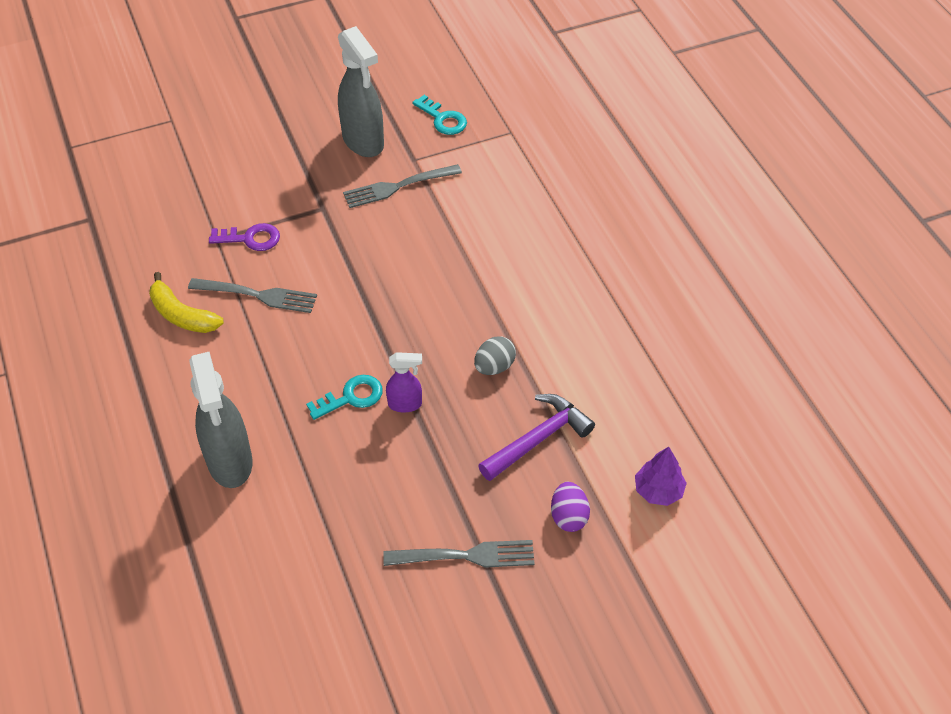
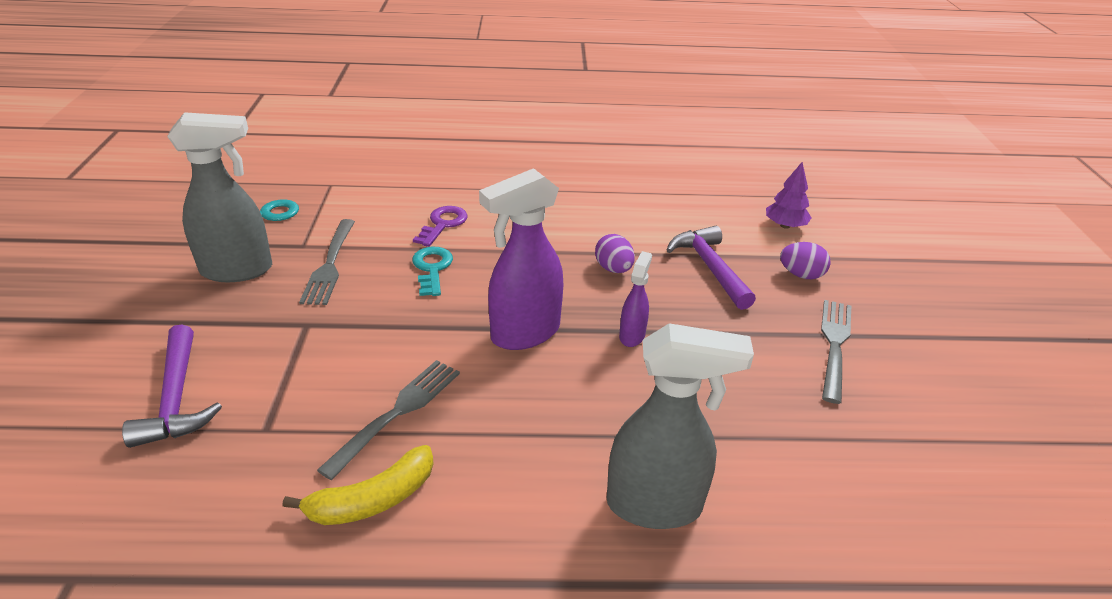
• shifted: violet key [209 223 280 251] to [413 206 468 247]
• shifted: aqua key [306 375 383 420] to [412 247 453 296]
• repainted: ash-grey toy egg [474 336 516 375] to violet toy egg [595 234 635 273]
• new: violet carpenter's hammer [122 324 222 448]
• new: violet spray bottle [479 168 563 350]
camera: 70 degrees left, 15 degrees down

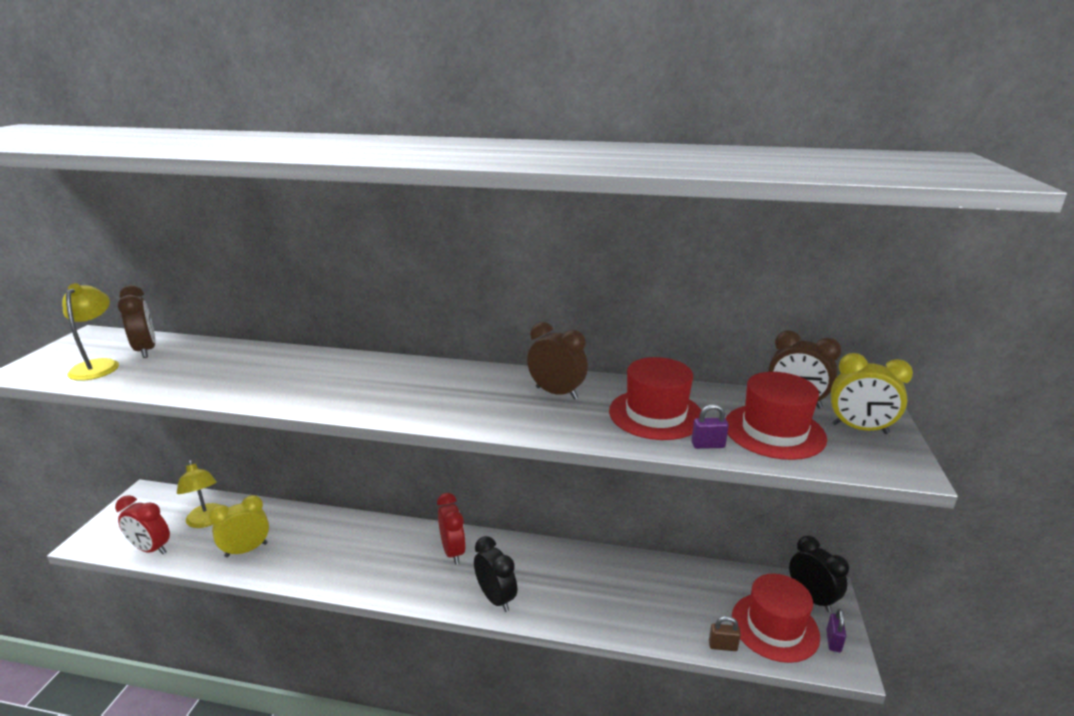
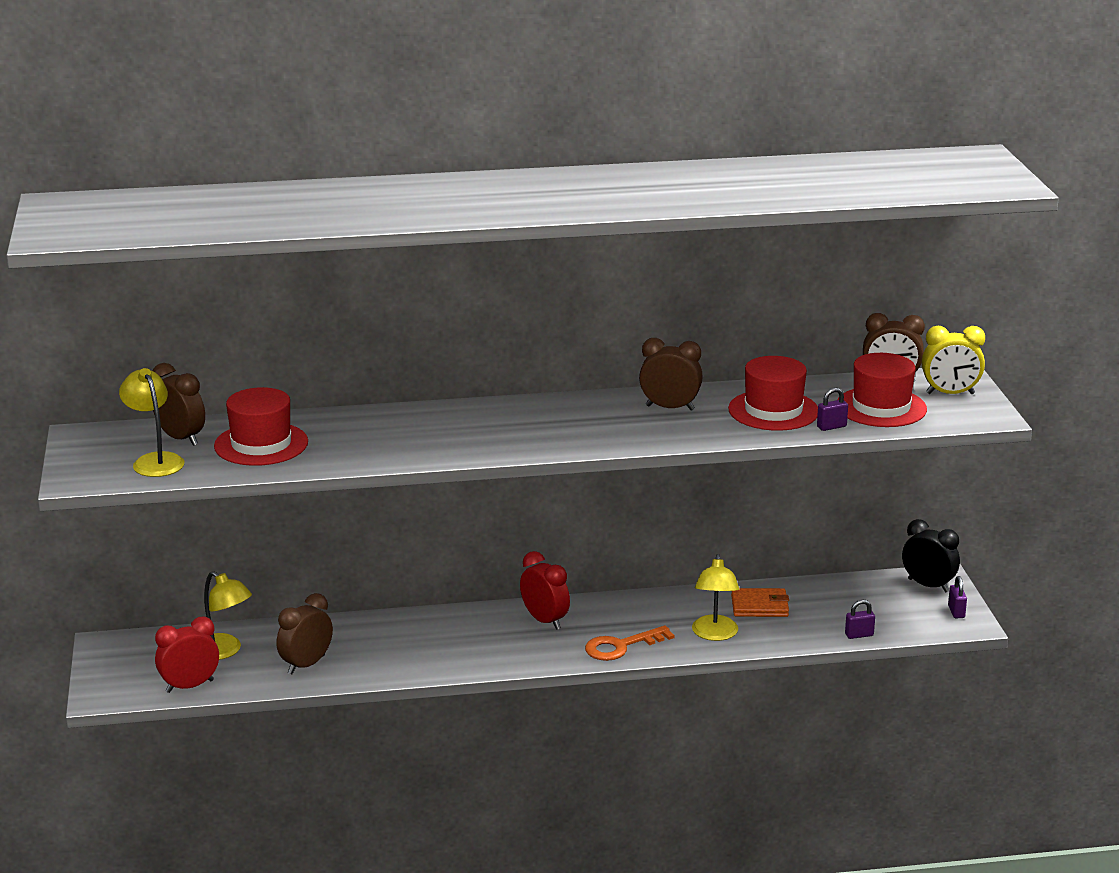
• rotated: scarlet clock [115 495 170 554] = [155 617 219 693] 150 degrees clockwise
• repainted: bright yellow clock [209 495 269 557] to brown clock [277 593 333 674]
• swapped: jet-black clock [474 536 517 612] to orange-coloured key [585 625 674 661]
• repainted: brown lock [709 616 741 651] to violet lock [845 600 875 639]
• shifted: scarlet tall hat [732 574 820 663] to [214 387 308 466]
• new: bright yellow reading lamp [692 554 739 641]
• new: orange-coloured wallet [731 588 789 617]
camera: 20 degrees left, 0 degrees up

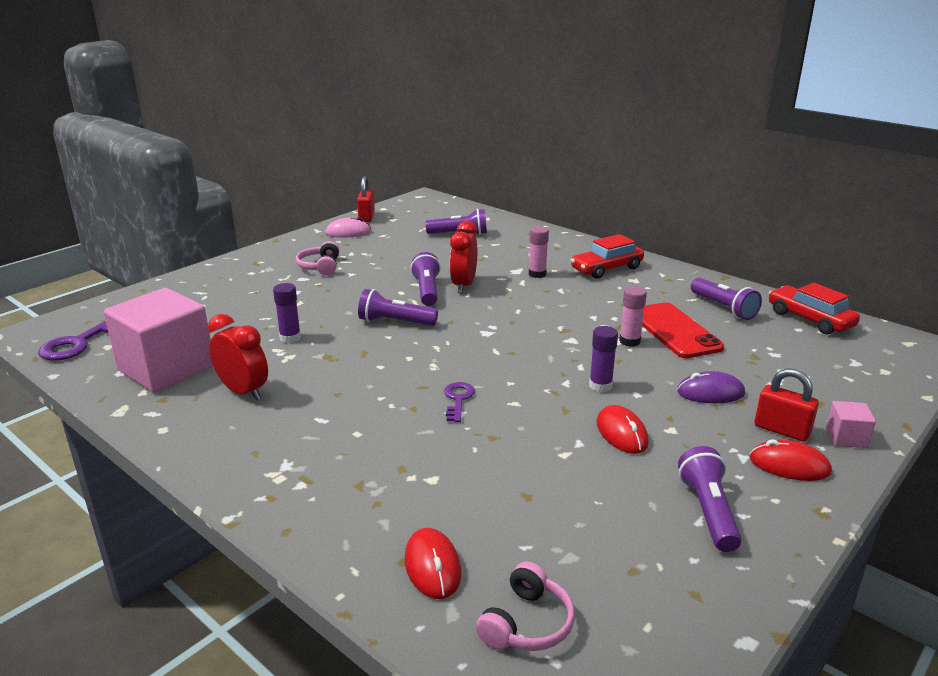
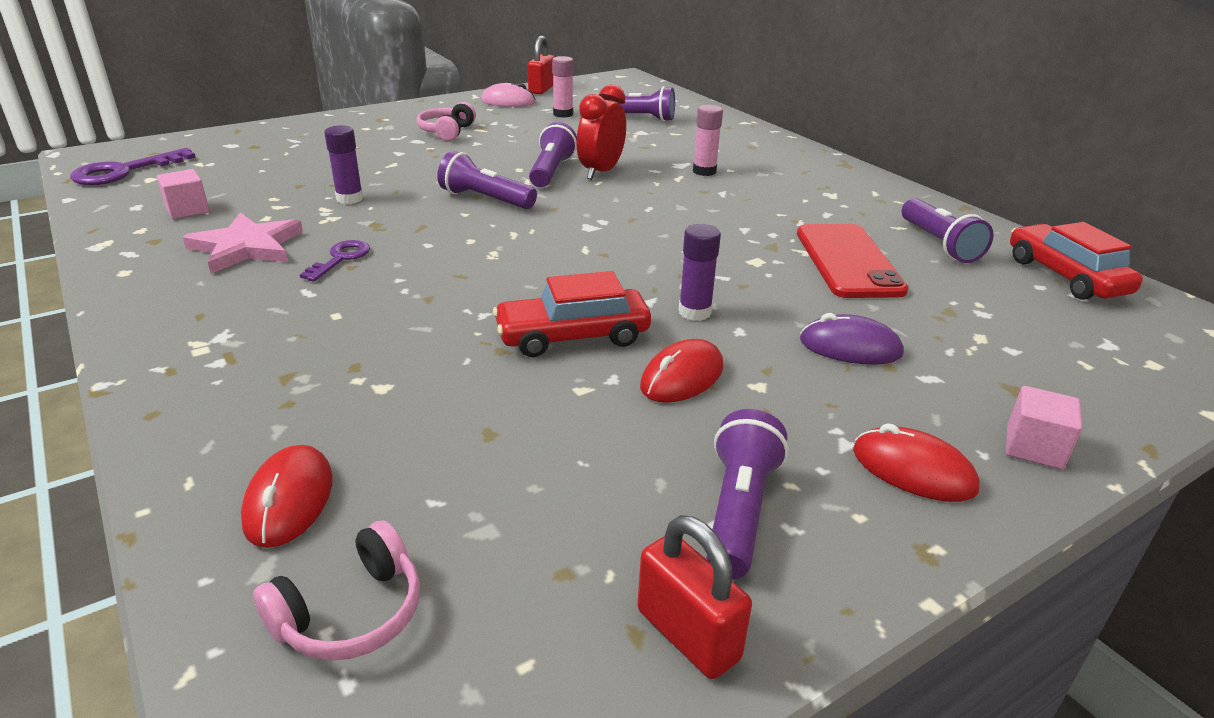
• scaled: rose-pink cube [104 288 213 393] = [157 169 209 219] x0.41
• swapped: scarlet clock [208 314 268 401] to rose-pink star shape [182 213 303 274]
• shifted: violet key [444 382 475 422] to [300 240 370 282]
• shifted: scarlet car [571 234 644 279] to [493 271 651 357]
• rotated: scarlet PC mouse [597 405 649 454] = [640 339 723 403] 45 degrees clockwise
• shifted: rose-pink glue [619 286 647 347] to [552 56 574 118]
• shifted: scarlet lock [755 368 819 442] to [637 515 752 679]
camera: 15 degrees right, 5 degrees up

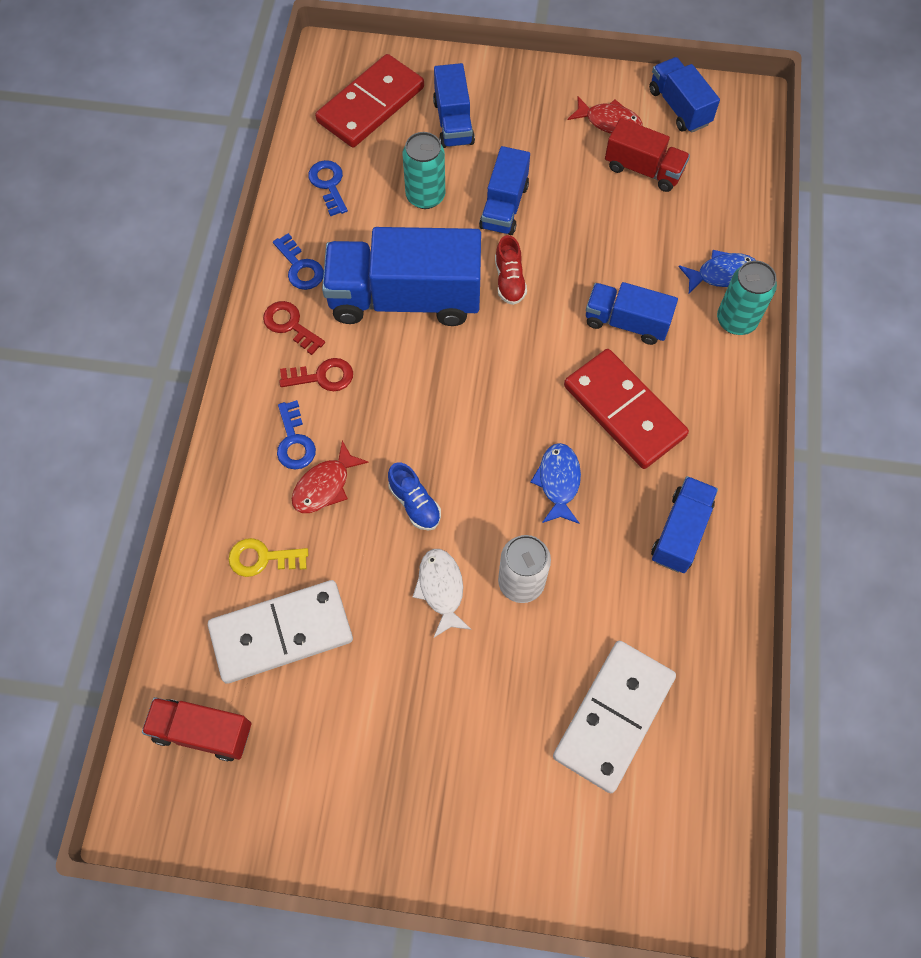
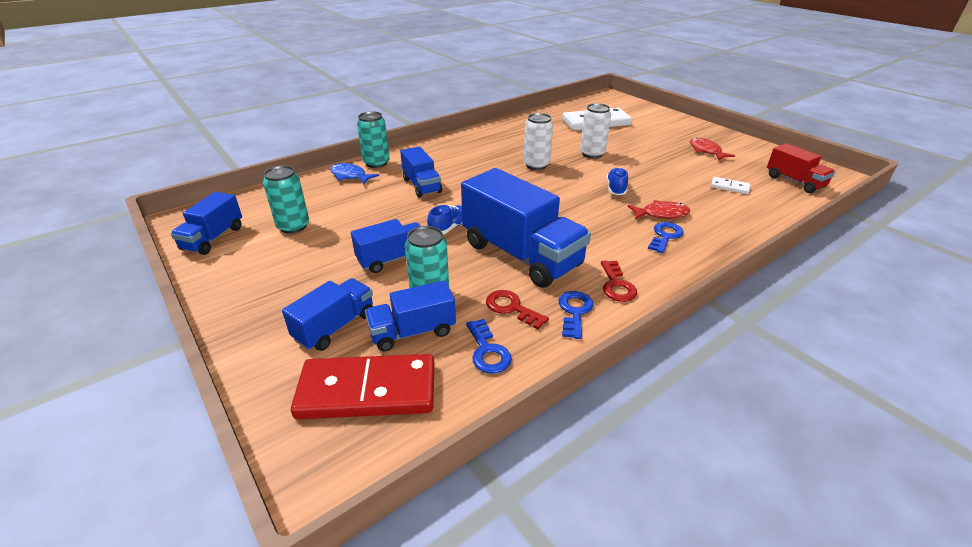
• scaled: pure white domino tile [208 580 353 684] = [711 177 751 194] x0.45
• gone: bright yellow key [229 538 308 577]
• shifted: scarlet key [279 358 353 391] to [486 290 549 329]
• rotated: royal blue key [308 160 348 216] = [466 319 512 374] 45 degrees counterclockwise
• gone: pure white toy fish [413 549 472 637]
• repainted: scarlet lace-up shoe [495 235 527 305] to royal blue lace-up shoe [427 205 462 235]
• swapped: royal blue toy fish [530 443 581 524] to pure white can [523 113 553 170]
• gone: scarlet domino tile [564 349 689 469]
• shifted: scarlet toy fish [568 97 643 134] to [690 138 735 160]
• swapped: scarlet toy truck [605 118 690 192] to aqua can [263 166 309 234]
• shifted: royal blue toy truck [651 476 718 573] to [365 280 456 352]
camera: 135 degrees left, 30 degrees down

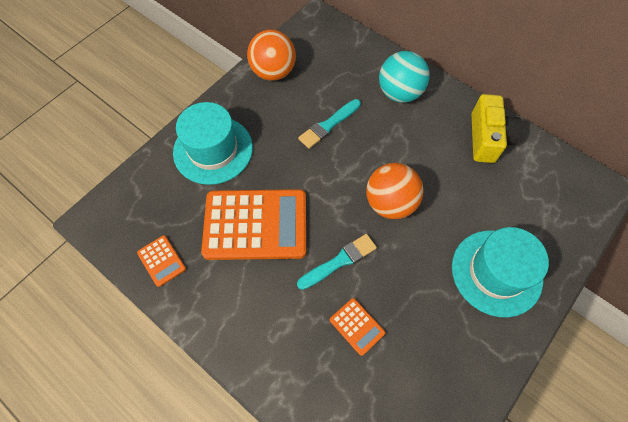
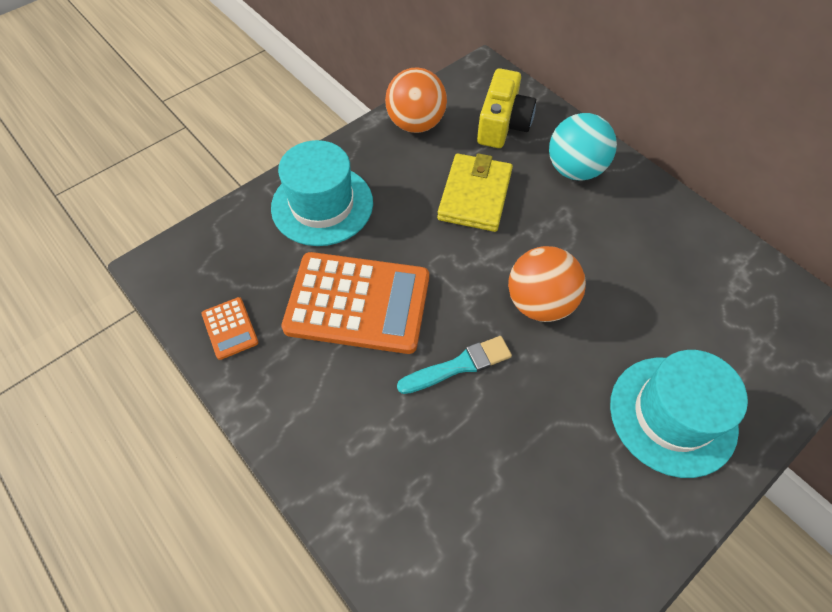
• swapped: aqua paintbrush [298 99 361 149] to bright yellow wallet [437 153 513 232]
• gone: orange-coloured calculator [330 298 385 356]
• shifted: bright yellow compact camera [471 94 522 163] to [477 68 536 148]
camera: 10 degrees right, 5 degrees down

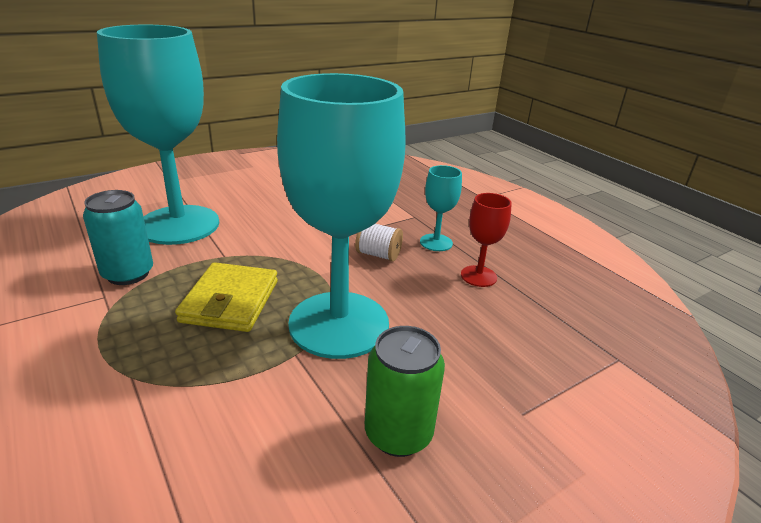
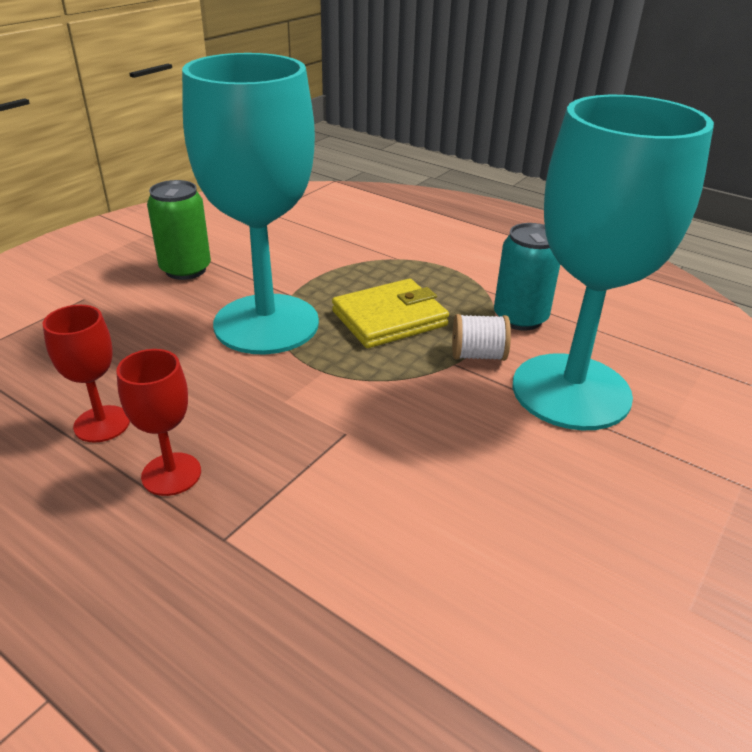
• rotated: bright yellow wallet [175 262 278 332] = [332 279 449 348] 75 degrees clockwise
• shifted: pure white bobbin [355 224 403 262] to [452 314 511 361]
• repainted: aqua wine glass [420 165 462 251] to scarlet wine glass [116 349 201 496]
camera: 160 degrees right, 5 degrees up

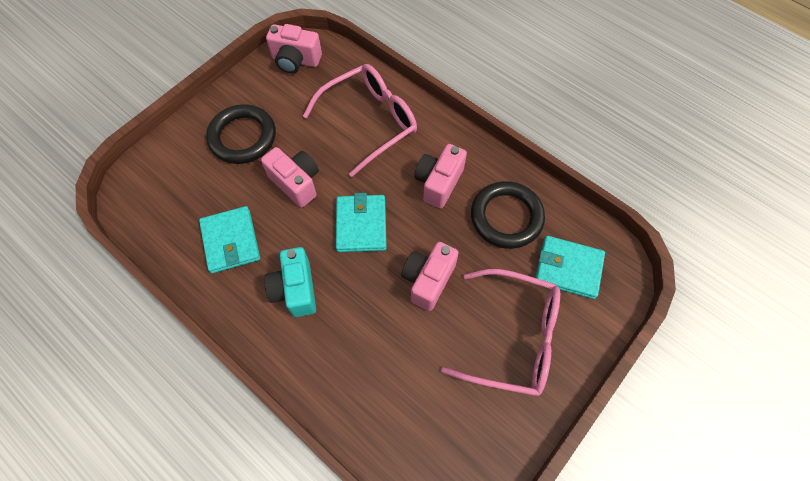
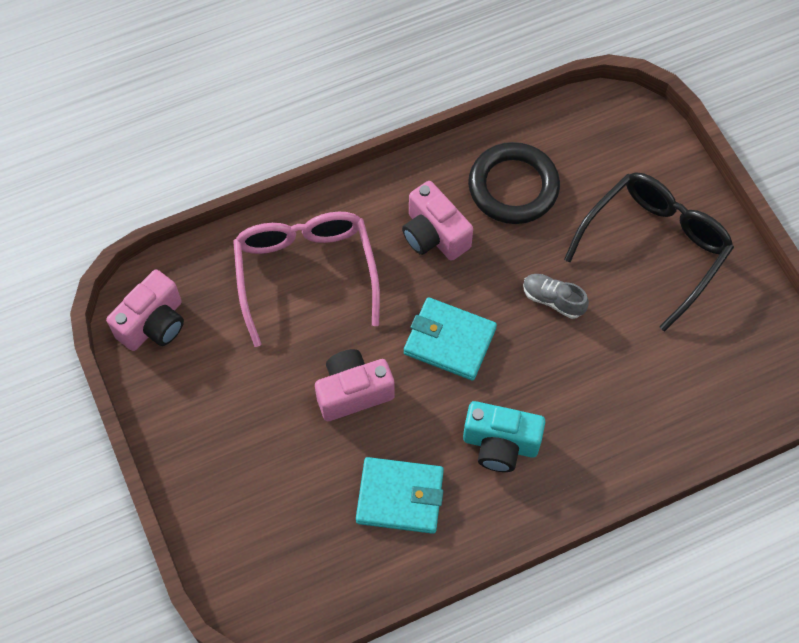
• gone: jet-black ring [206 104 276 164]
• swapped: rose-pink compact camera [401 242 459 311] to ash-grey lace-up shoe [523 274 589 319]
• repainted: rose-pink glasses [441 269 560 396] to jet-black glasses [564 172 734 331]
• gone: aqua wallet [535 236 605 299]
camera: 65 degrees left, 0 degrees up

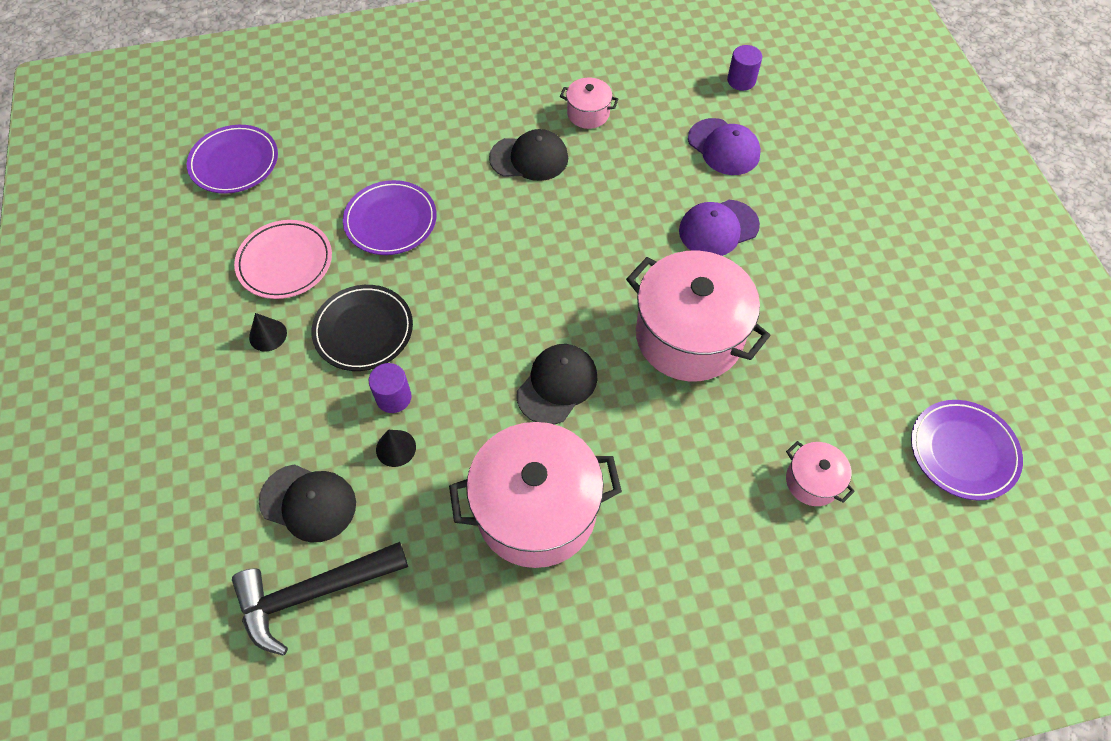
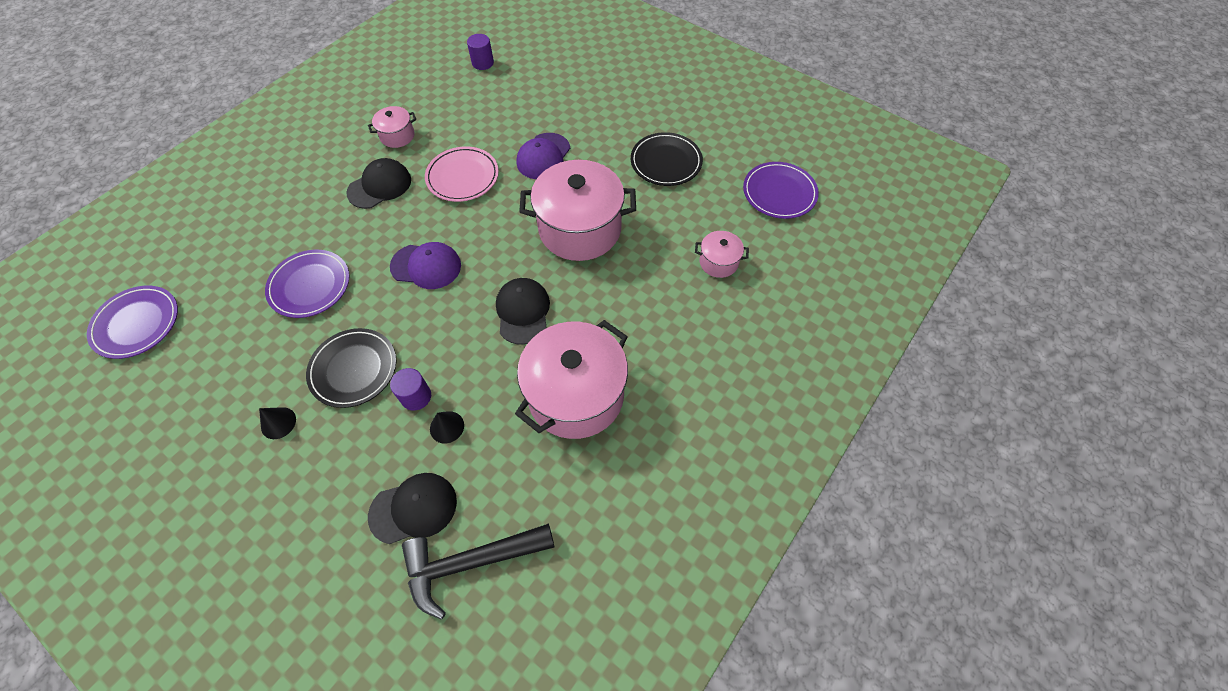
• rotated: jet-black carpenter's hammer [232 542 408 656] = [402 523 554 619] 45 degrees clockwise
• shifted: rose-pink flat dish [234 220 332 299] to [425 146 499 202]
• shifted: violet peaked cap [688 118 761 175] to [390 242 461 289]
• new: jet-black flat dish [631 132 703 186]
camera: 40 degrees left, 0 degrees up

